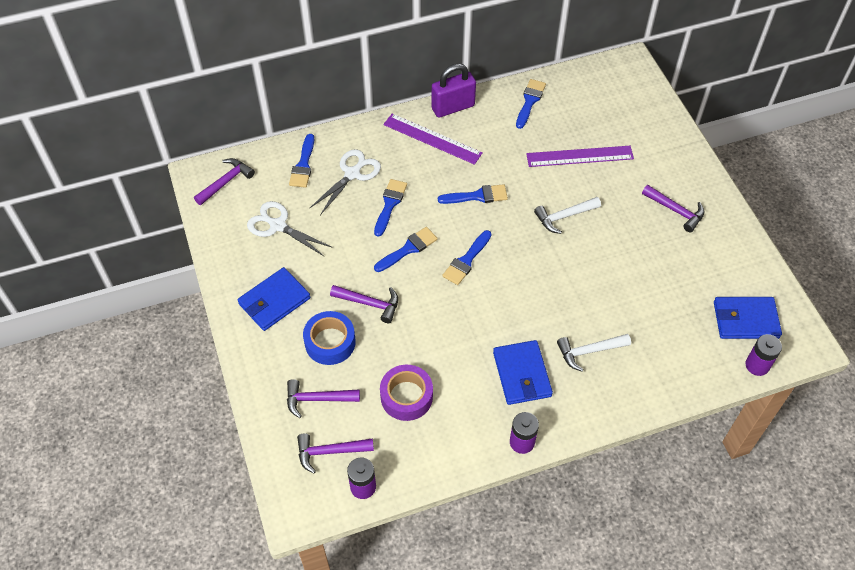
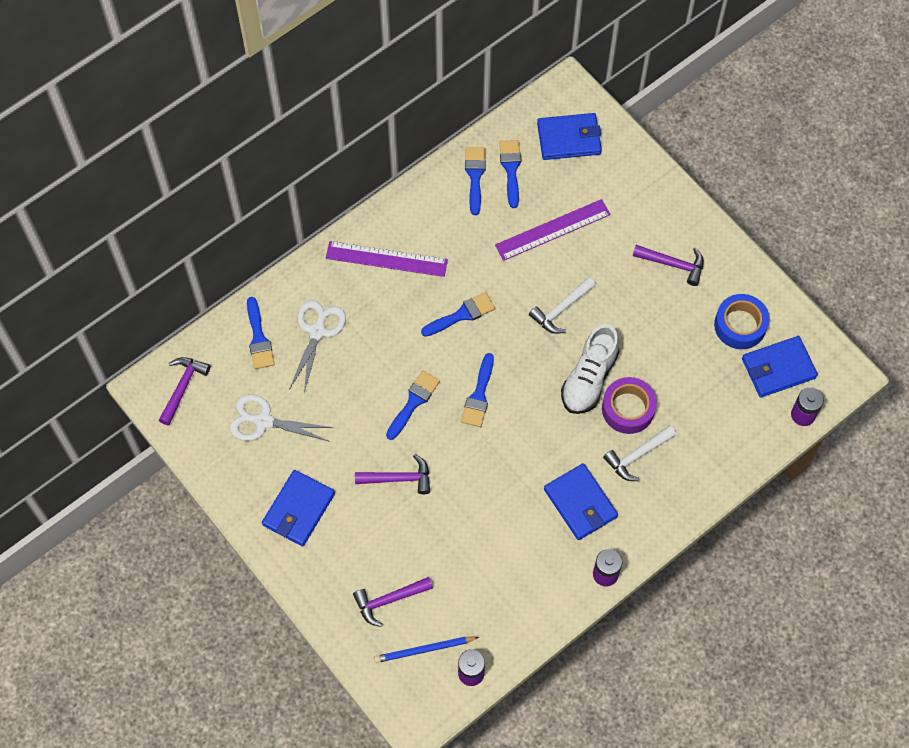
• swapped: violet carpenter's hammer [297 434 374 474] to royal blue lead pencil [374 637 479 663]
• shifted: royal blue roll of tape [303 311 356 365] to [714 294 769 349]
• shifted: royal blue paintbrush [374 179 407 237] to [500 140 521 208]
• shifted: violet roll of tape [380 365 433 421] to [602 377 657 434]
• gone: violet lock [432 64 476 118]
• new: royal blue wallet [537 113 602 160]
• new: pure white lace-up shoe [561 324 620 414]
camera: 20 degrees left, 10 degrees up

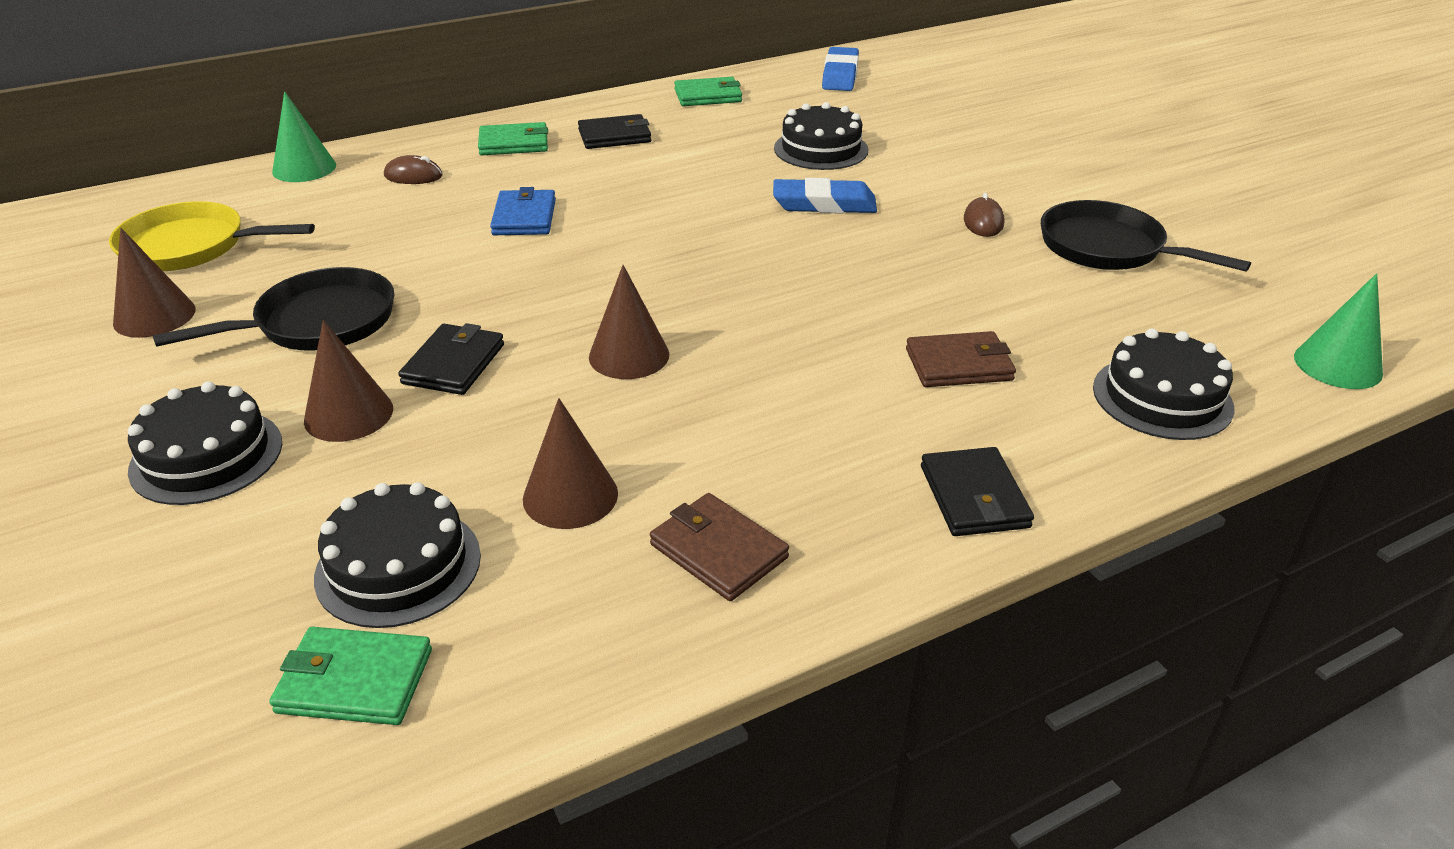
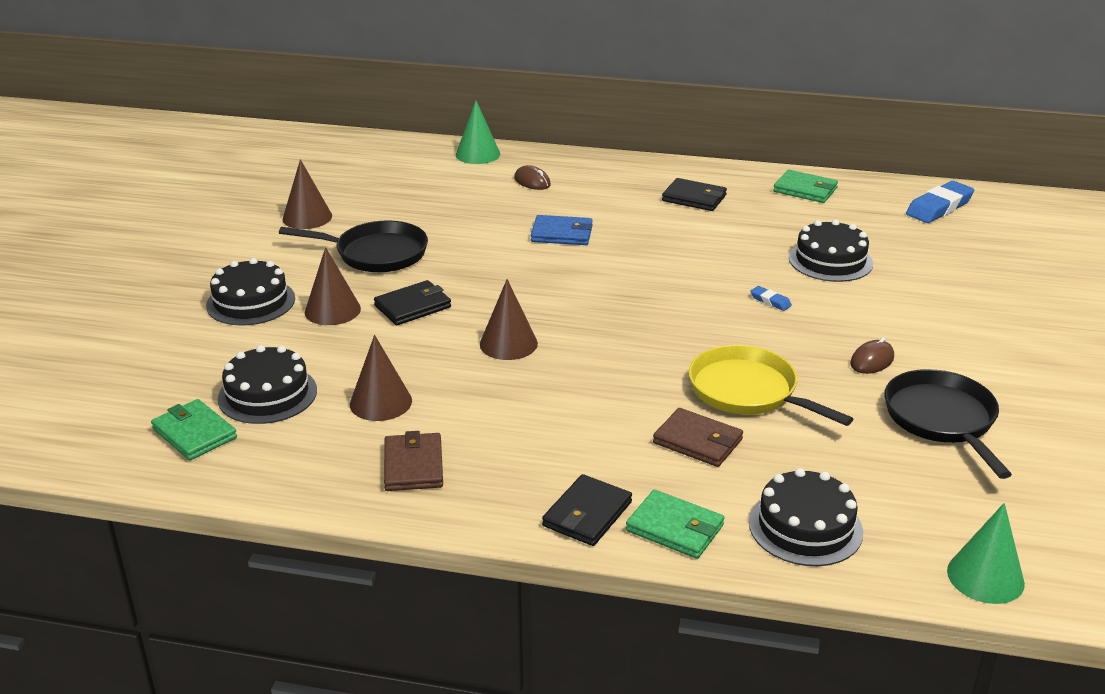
• shifted: bright yellow pan [109 201 315 271] to [689 345 853 426]
• shifted: green wallet [478 122 548 155] to [626 490 724 559]
• rotated: royal blue wallet [490 187 556 235] = [531 215 593 245] 60 degrees clockwise
• scaled: royal blue gum eraser [773 178 877 214] = [750 286 792 311] x0.47
camera: 40 degrees right, 5 degrees down

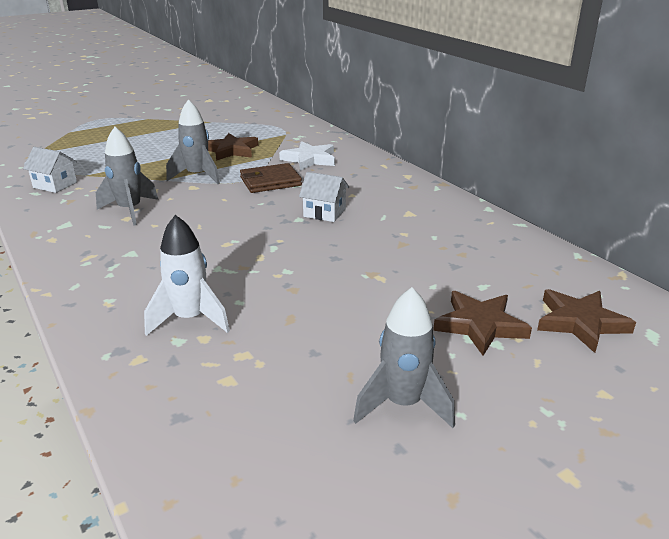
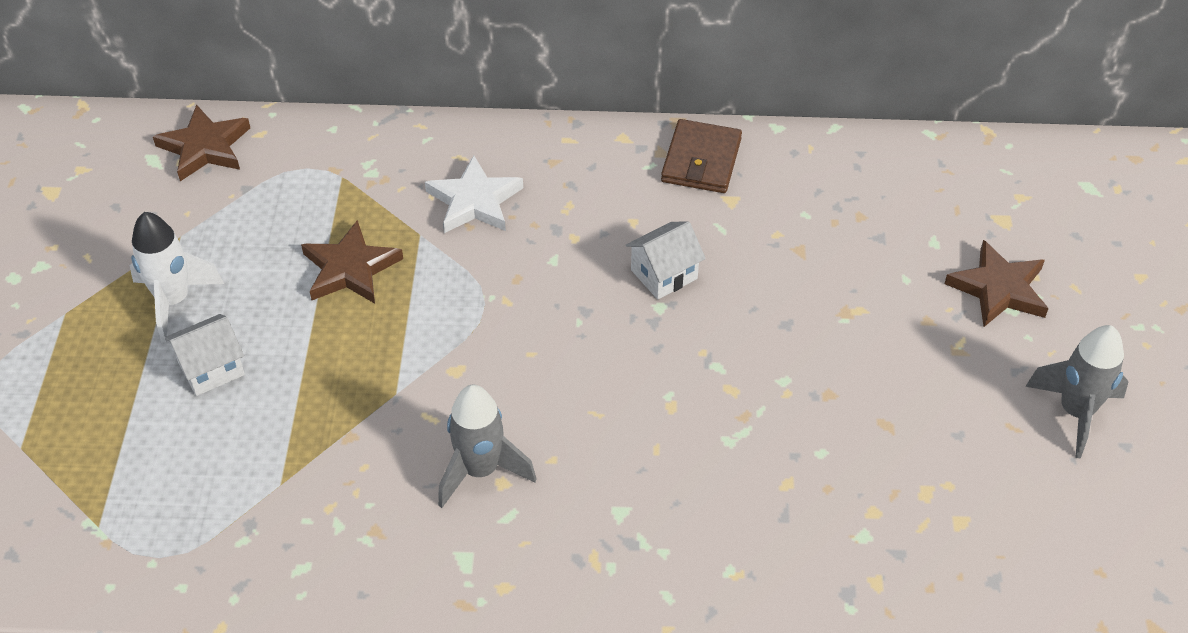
• shifted: pure white cottage [23 147 77 193] to [165 314 245 396]
• shifted: pure white rocket [144 215 230 336] to [129 212 224 343]
• gone: ash-grey rocket [166 99 220 184]
• shifted: brown wallet [240 163 302 193] to [661 119 742 193]
• shifted: brown star shape [537 289 636 353] to [153 105 250 181]
camera: 55 degrees left, 20 degrees up

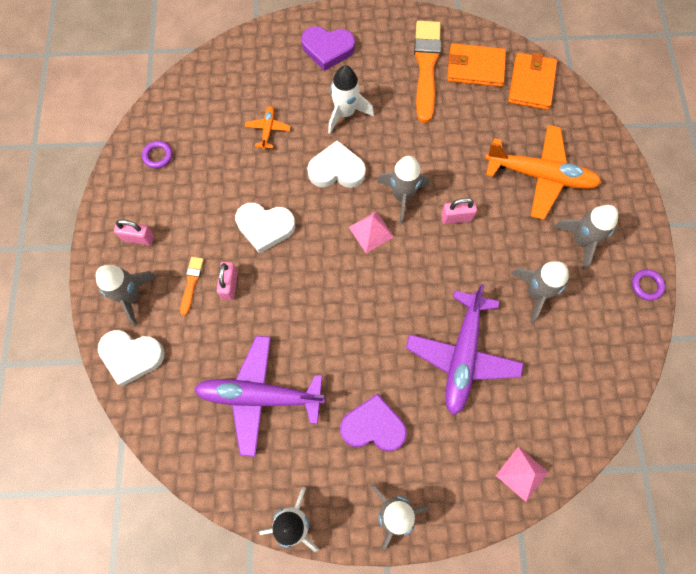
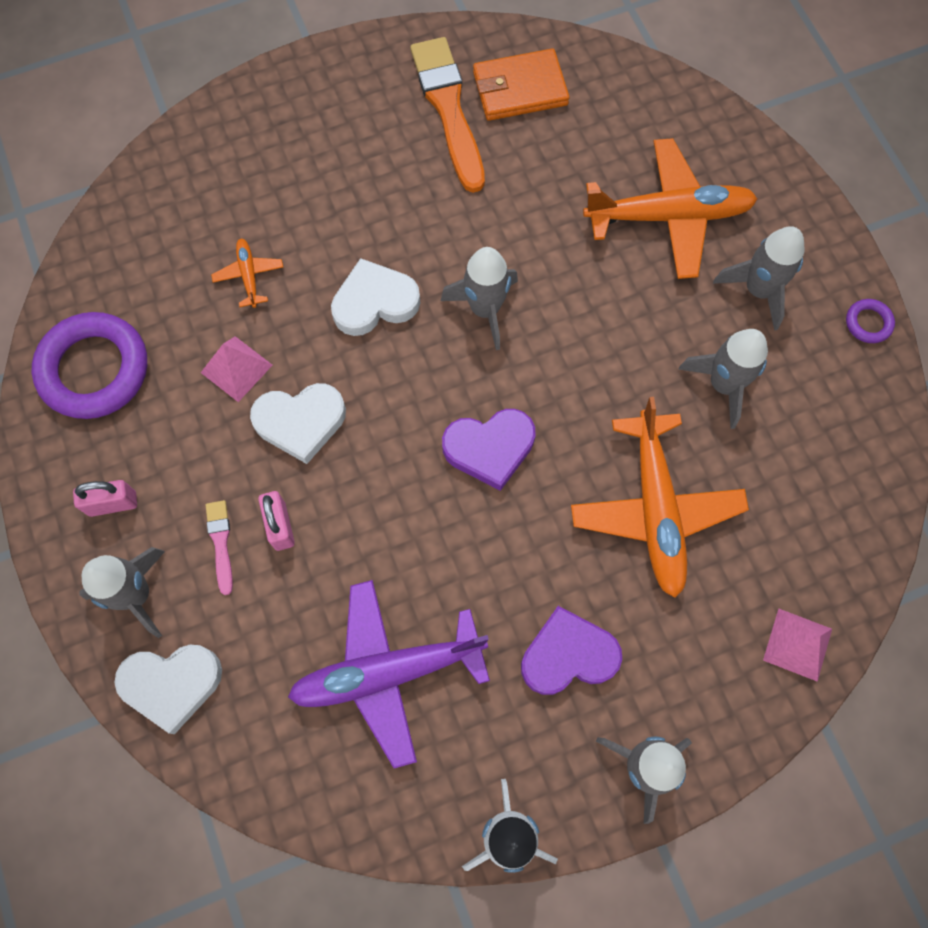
• scaled: violet ring [142 141 173 168] = [32 312 147 419] x2.32
• repainted: orange-coloured paintbrush [180 257 204 315] to rose-pink paintbrush [206 500 233 595]
• shifted: violet heart [301 26 355 71] to [442 409 536 491]
• gone: pure white rocket [328 65 374 134]
• shifted: rose-pink pyramid [349 211 394 253] to [201 336 272 402]
• repainted: violet toy plane [406 284 524 415] to orange-coloured toy plane [571 397 749 598]
• gone: rose-pink lock [441 198 477 224]
• gone: orange-coloured wallet [508 53 557 110]
camera: 20 degrees left, 0 degrees up

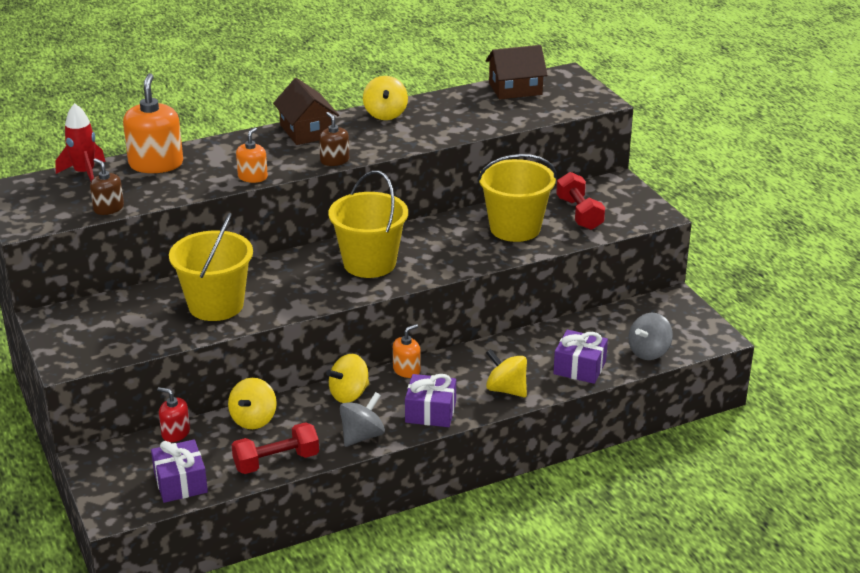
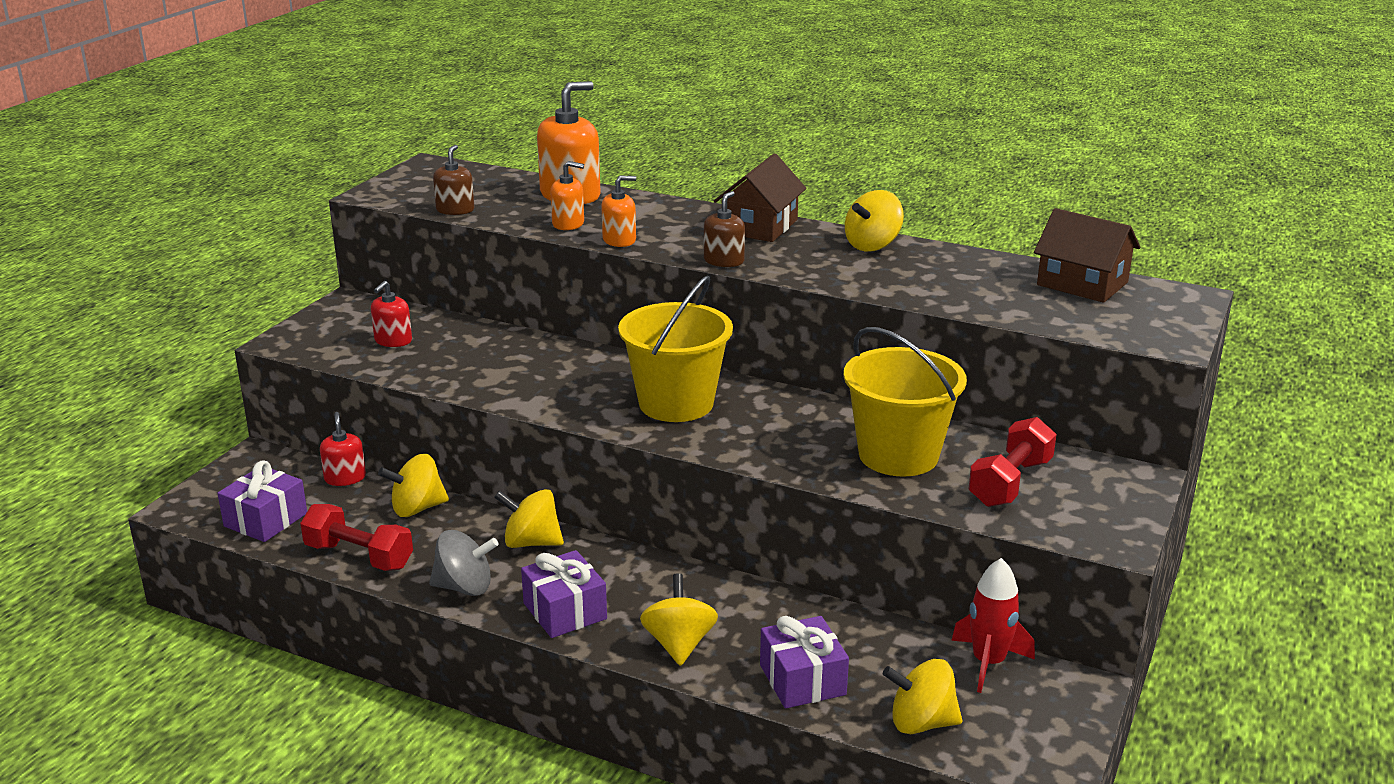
• shifted: scarlet rocket [56 103 106 181] to [951 558 1035 693]
• gone: bright yellow bucket [169 213 253 321]
• shifted: orange-coloured soap dispenser [393 324 421 378] to [550 161 584 230]
• repainted: ash-grey spinning top [628 313 673 360] to bright yellow spinning top [883 659 962 734]
• new: scarlet soap dispenser [371 281 412 347]
camera: 50 degrees right, 5 degrees down

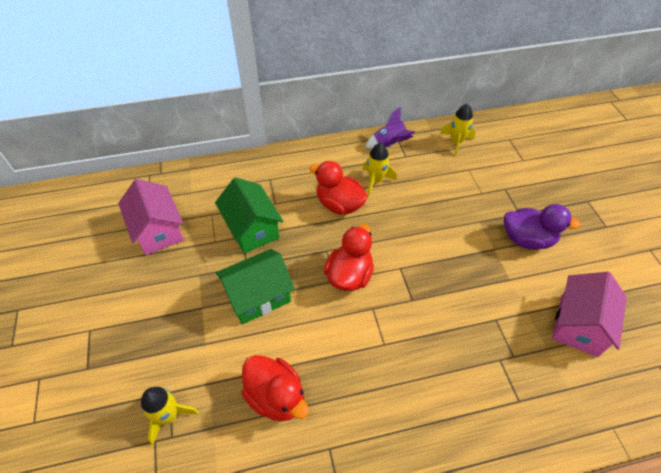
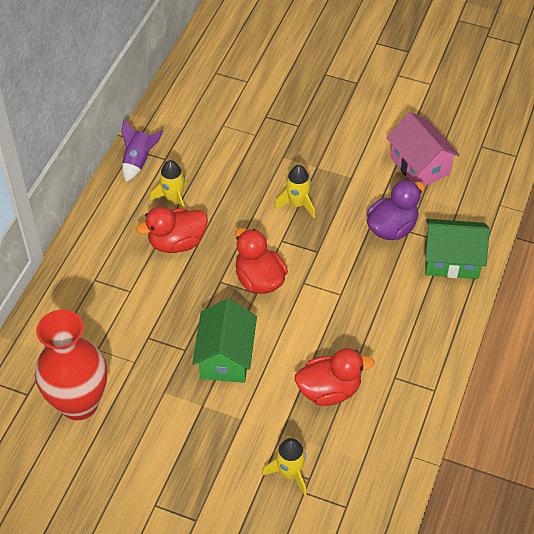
• swapped: rose-pink cottage [118 179 184 255] to scarlet vase [35 310 107 420]
• shifted: green cottage [215 177 283 253] to [425 219 490 279]
• shifted: bright yellow rocket [440 103 475 156] to [274 165 315 218]
• shifted: violet rubber duck [504 204 581 250] to [366 180 425 240]
camera: 55 degrees left, 0 degrees up

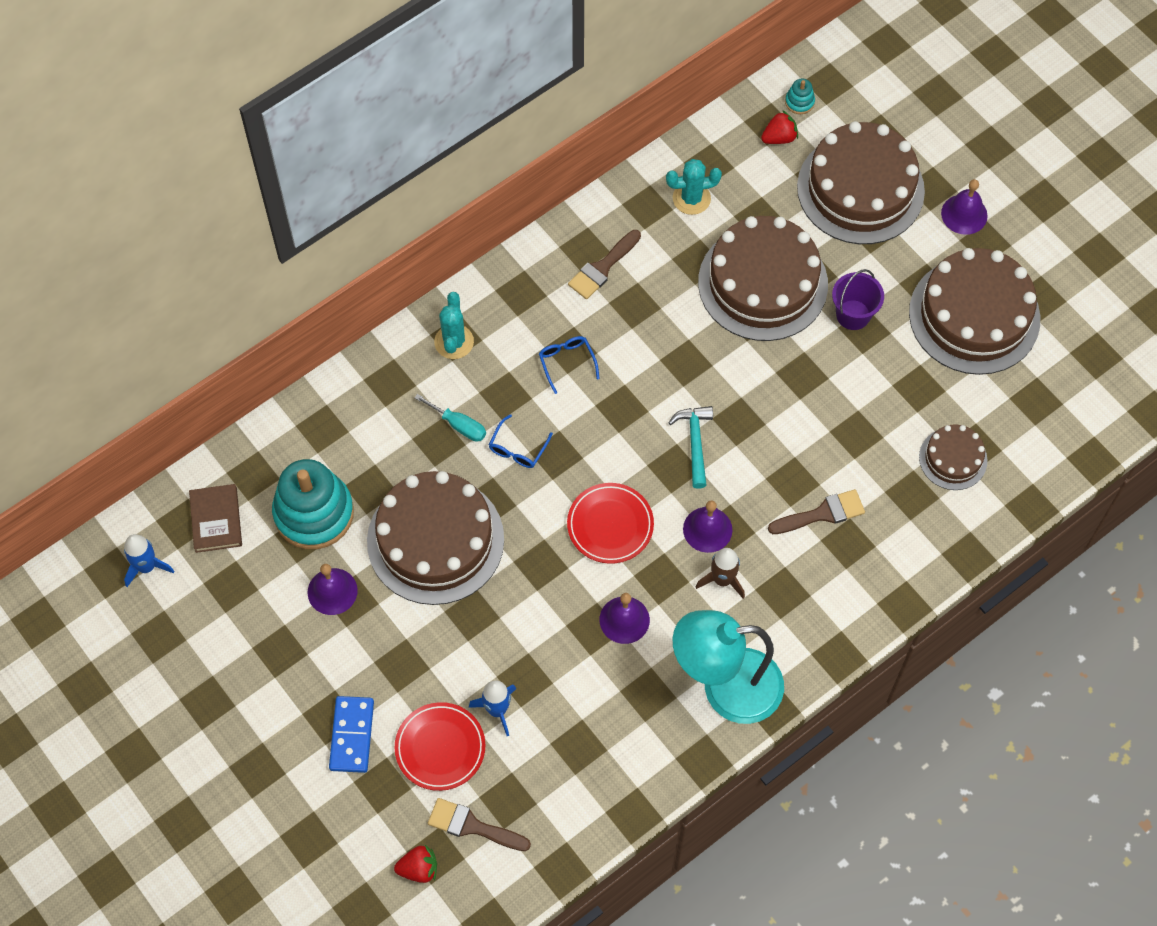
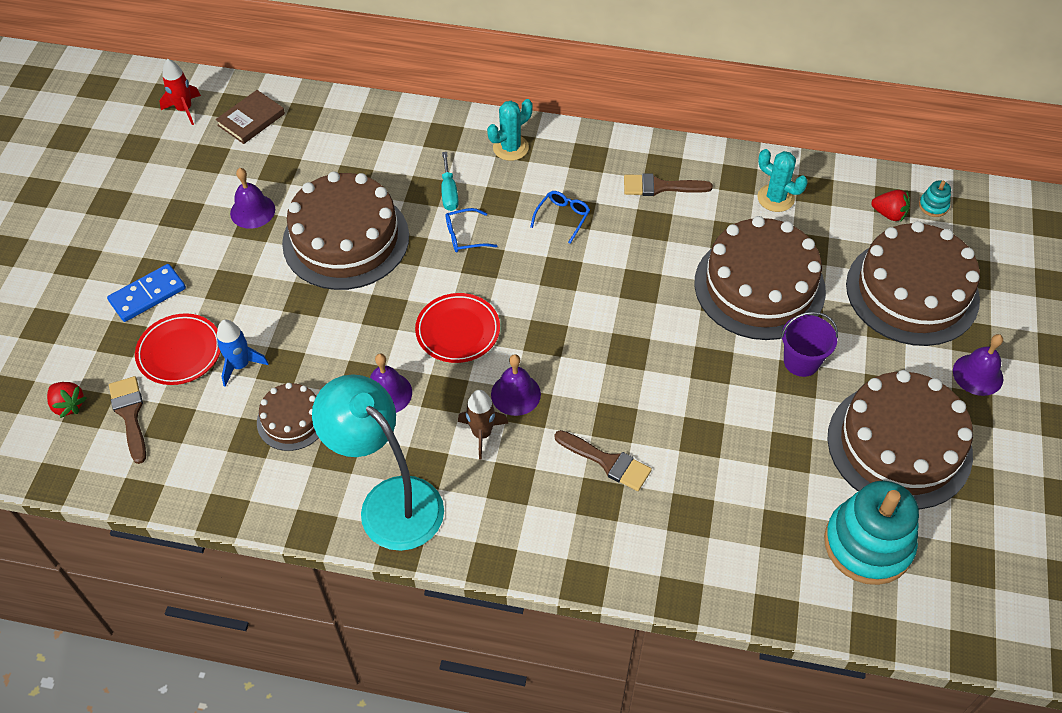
• repainted: royal blue rocket [124 534 174 587] to scarlet rocket [159 59 201 125]
• shifted: aqua ring stacker [272 459 354 549] to [824 480 919 585]
• gone: aqua carpenter's hammer [668 406 713 489]
• shifted: brown gateau [919 424 988 490] to [257 383 319 451]
camera: 50 degrees right, 10 degrees down

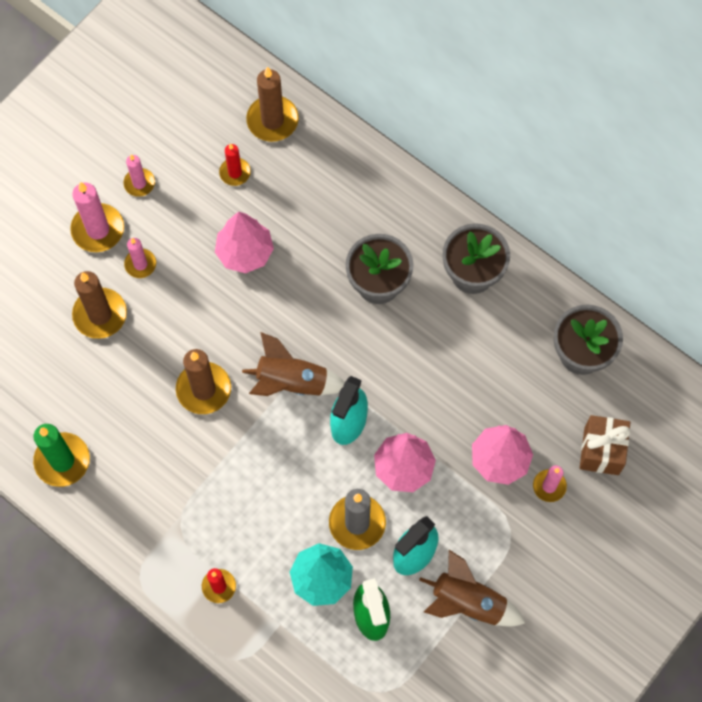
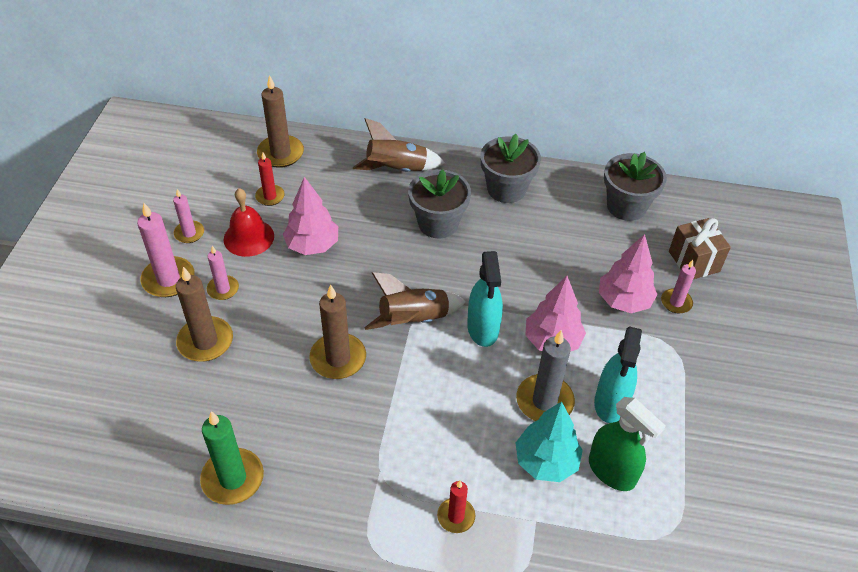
• shifted: brown rocket [419 550 525 626] to [353 118 445 172]
• new: scarlet school bell [224 188 274 257]
camera: 30 degrees left, 20 degrees down

